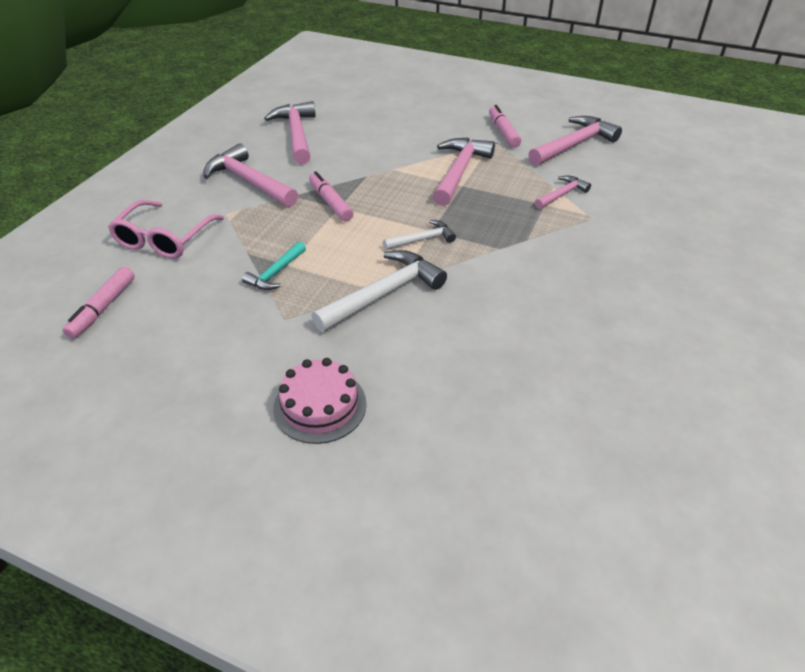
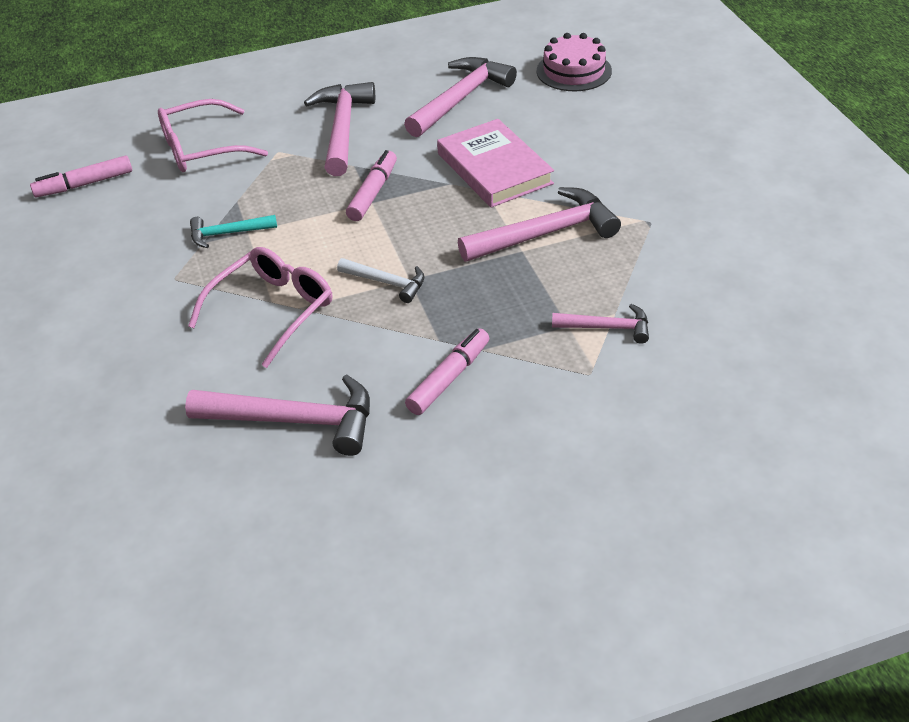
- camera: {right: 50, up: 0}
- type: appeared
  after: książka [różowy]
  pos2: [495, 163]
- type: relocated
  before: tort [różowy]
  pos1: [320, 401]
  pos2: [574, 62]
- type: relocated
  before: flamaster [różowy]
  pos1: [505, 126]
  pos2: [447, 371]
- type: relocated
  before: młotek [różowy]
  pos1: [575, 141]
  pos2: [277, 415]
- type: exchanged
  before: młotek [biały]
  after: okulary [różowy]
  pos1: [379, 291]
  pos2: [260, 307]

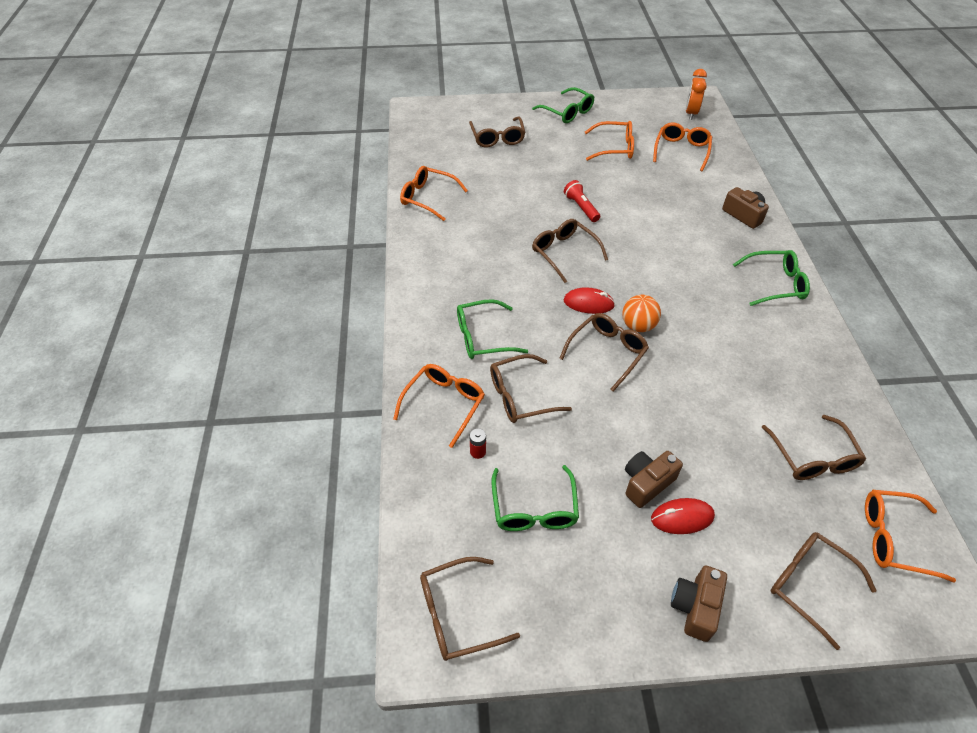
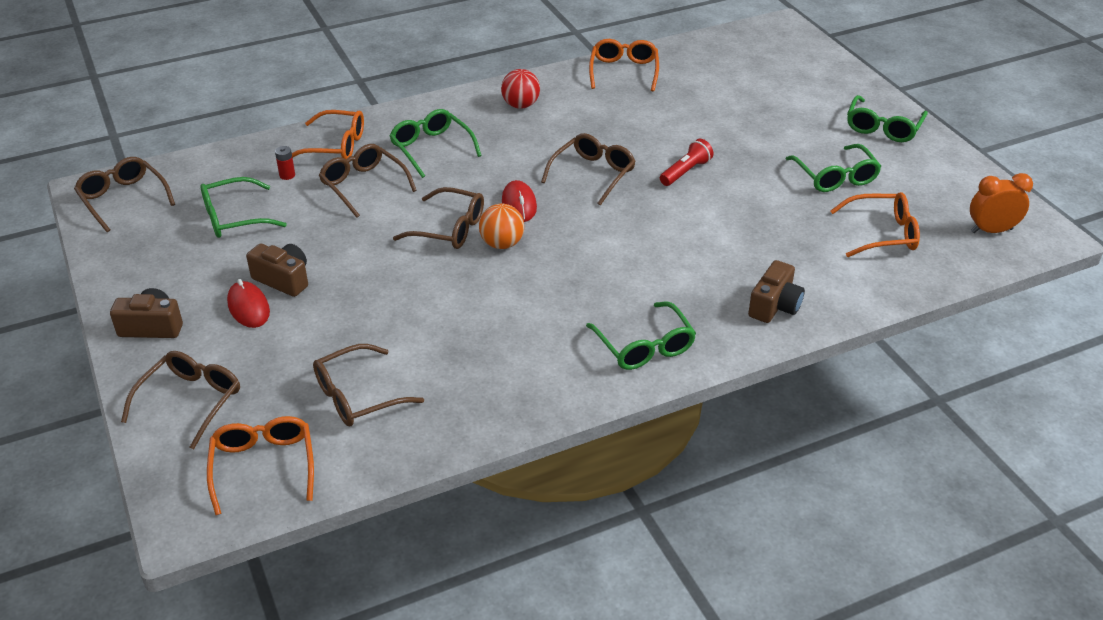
- camera: {right: 70, up: -10}
- type: missing
  before: okulary [brązowy]
  pos1: [497, 132]
- type: appeared
  after: piłka [czerwony]
  pos2: [520, 89]
- type: colour
  before: okulary [pomarańczowy]
  after: okulary [zielony]
  pos1: [609, 141]
  pos2: [834, 168]

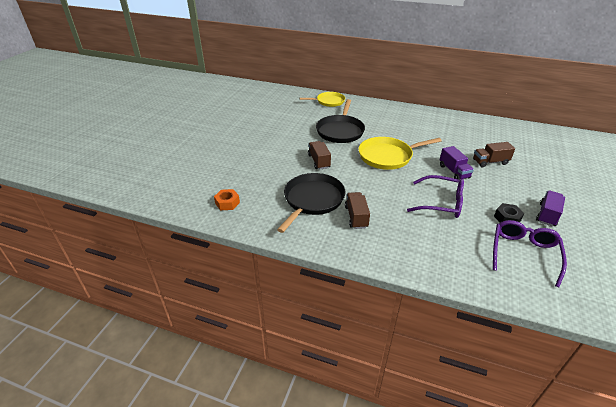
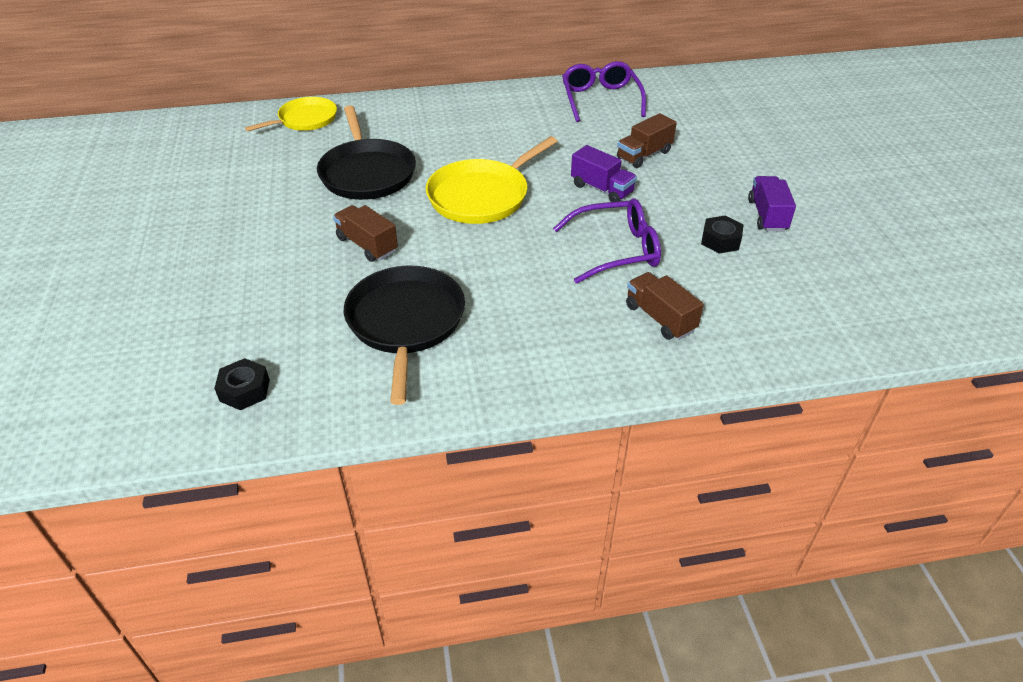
- camera: {right: -30, up: 5}
- type: relocated
  before: ciężarówka [brązowy]
  pos1: [357, 210]
  pos2: [665, 306]
- type: relocated
  before: okulary [fioletowy]
  pos1: [530, 253]
  pos2: [604, 91]
- type: colour
  before: nakrętka [pomarańczowy]
  after: nakrętka [czarny]
  pos1: [227, 199]
  pos2: [242, 384]

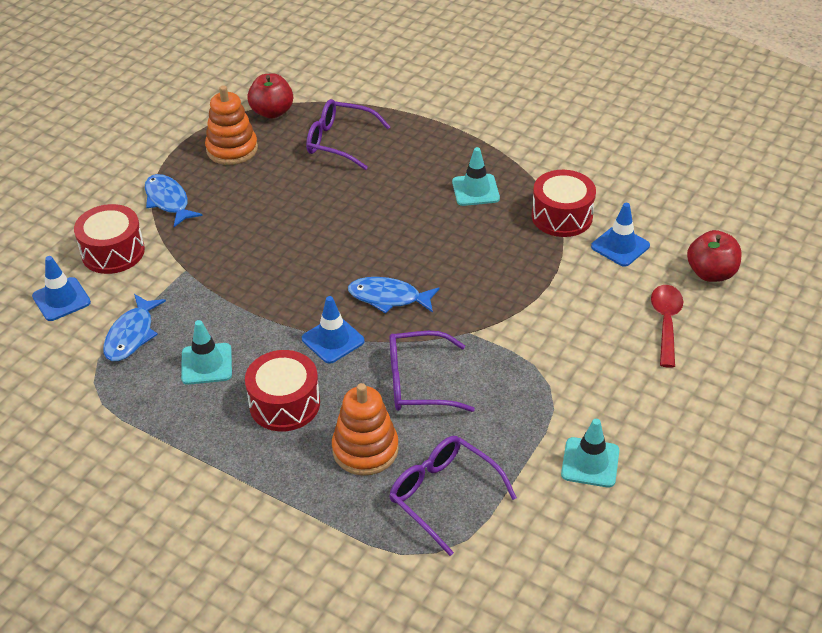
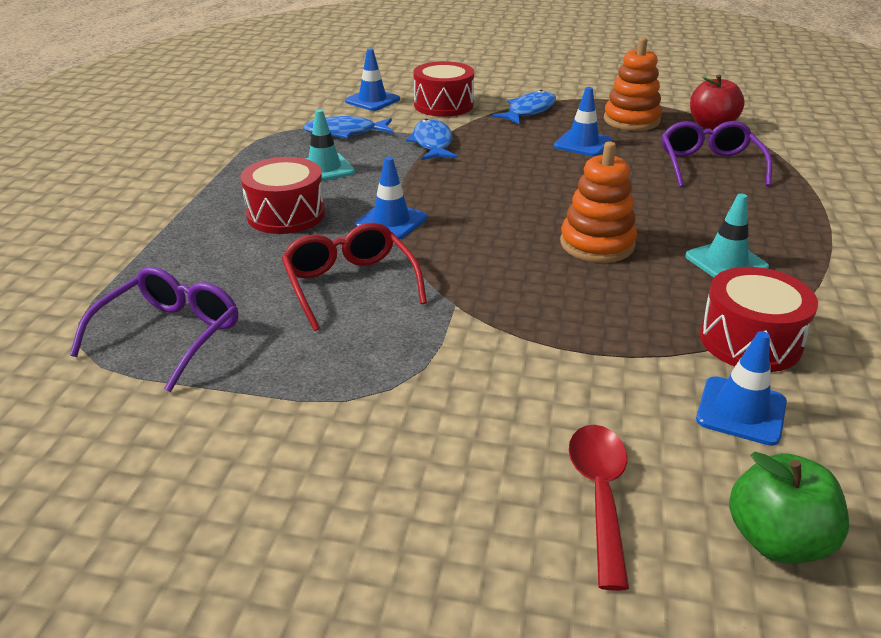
- camera: {right: 70, up: -10}
- type: missing
  before: pachołek [turkusowy]
  pos1: [590, 453]
- type: appeared
  after: pachołek [niebieski]
  pos2: [583, 121]
- type: relocated
  before: zabawka nakładanka [pomarańczowy]
  pos1: [365, 429]
  pos2: [598, 202]
- type: relocated
  before: ryba [niebieski]
  pos1: [393, 295]
  pos2: [431, 139]
- type: colour
  before: okulary [fioletowy]
  after: okulary [czerwony]
  pos1: [432, 371]
  pos2: [354, 277]
- type: colour
  before: jabłko [czerwony]
  after: jabłko [zielony]
  pos1: [714, 256]
  pos2: [789, 507]
- type: spun
  before: łyżka [czerwony]
  pos1: [667, 326]
  pos2: [599, 508]
  turn: -75

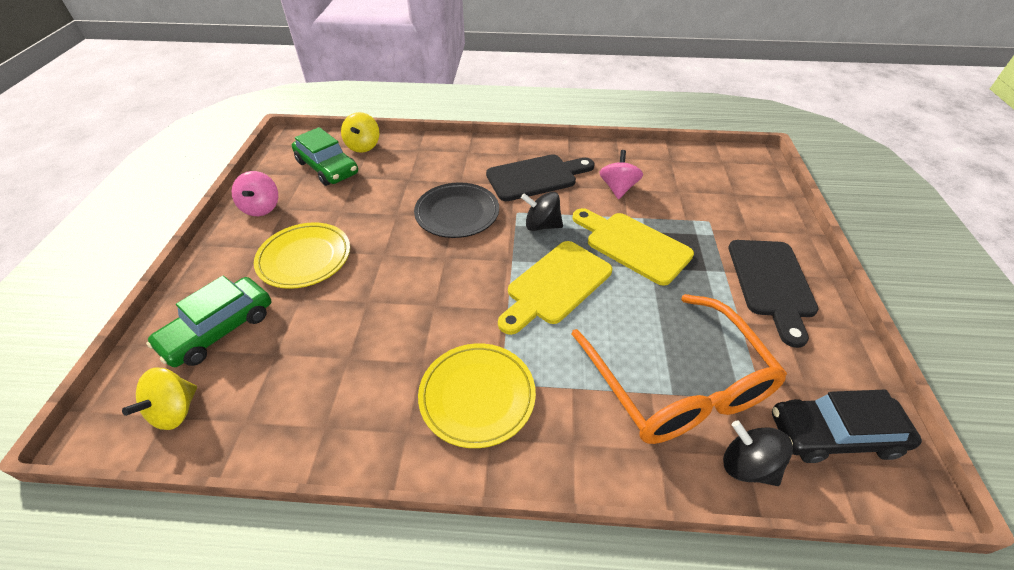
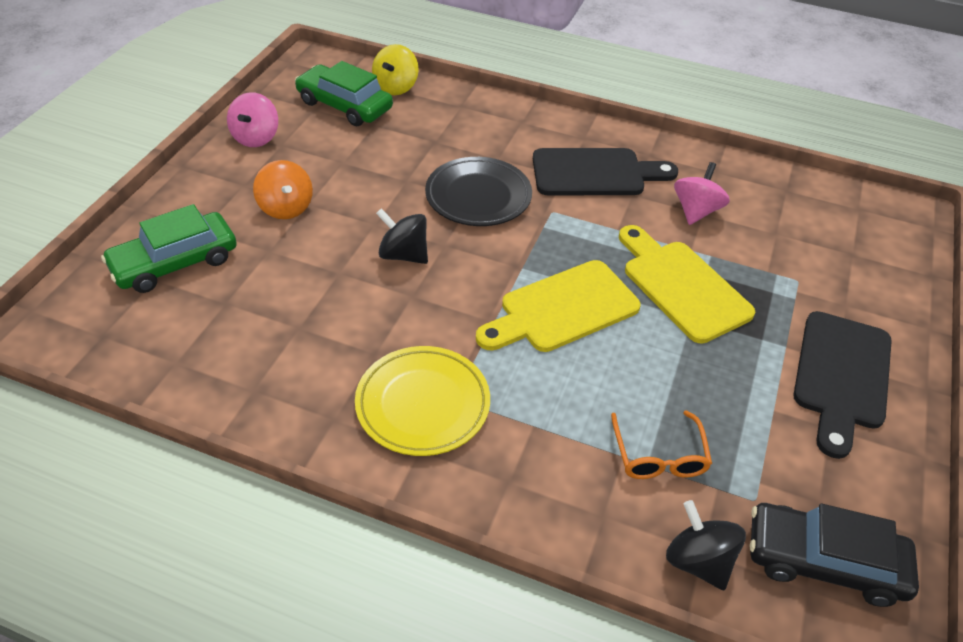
- camera: {right: 15, up: 0}
- type: missing
  before: bączek [żółty]
  pos1: [159, 399]
- type: relocated
  before: bączek [czarny]
  pos1: [542, 211]
  pos2: [402, 236]
- type: exchanged
  before: talerz [żółty]
  after: bączek [pomarańczowy]
  pos1: [302, 255]
  pos2: [283, 189]
- type: spun
  before: samochód [zielony]
  pos1: [325, 156]
  pos2: [344, 93]
  turn: 150
- type: size
  before: okulary [pomarańczowy]
  pos1: [679, 369]
  pos2: [661, 444]
  scale: 0.45

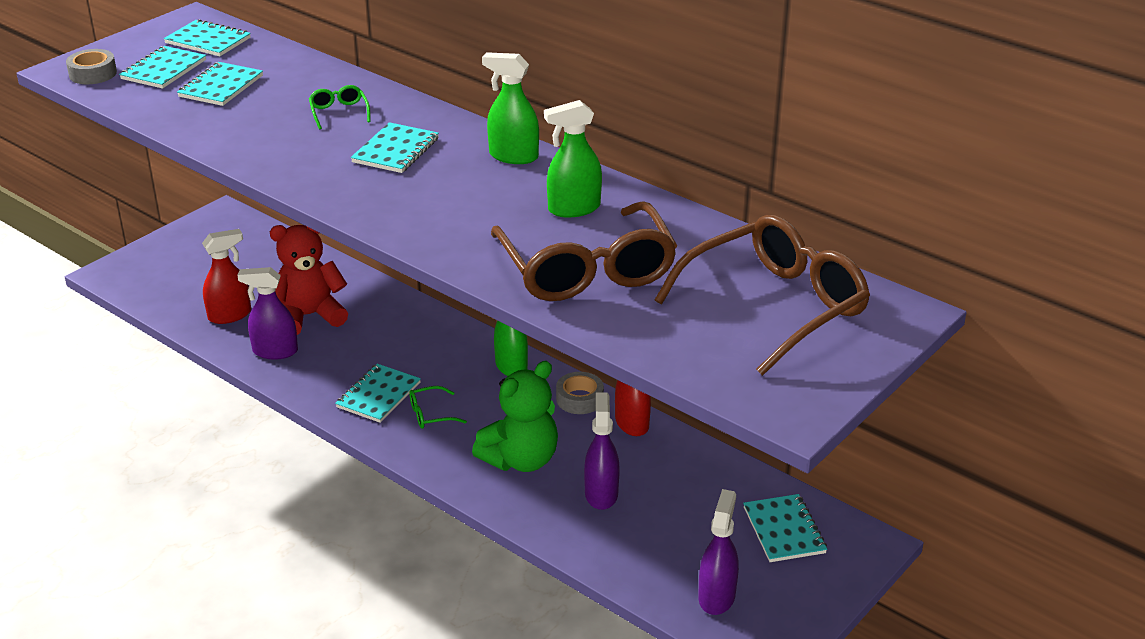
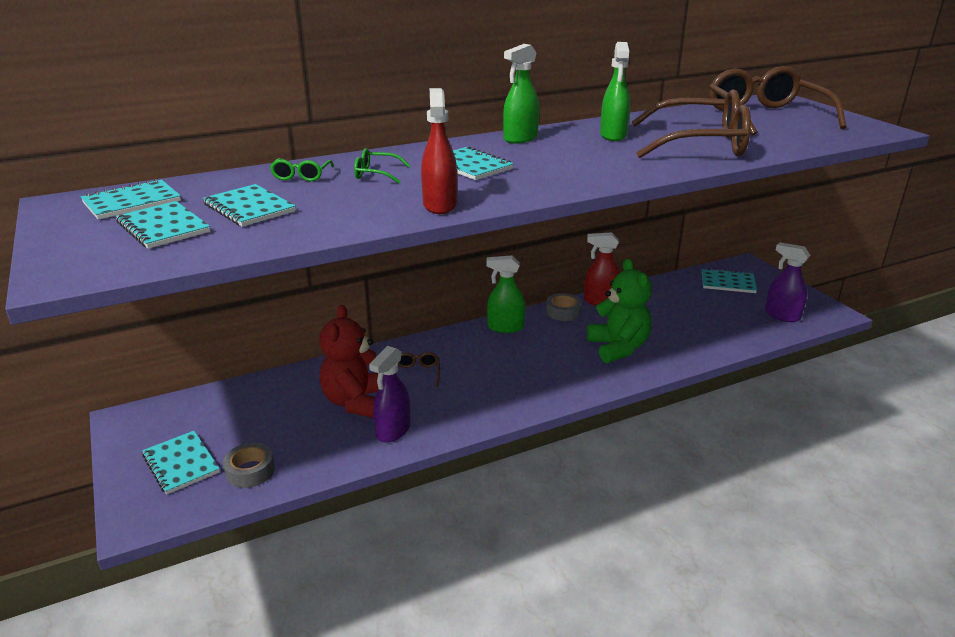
- camera: {right: -65, up: -5}
- type: missing
  before: spryskiwacz [fioletowy]
  pos1: [602, 451]
- type: appeared
  after: okulary [brązowy]
  pos2: [419, 369]
- type: relocated
  before: taśma klejąca [szary]
  pos1: [91, 66]
  pos2: [249, 465]
- type: relocated
  before: spryskiwacz [czerwony]
  pos1: [226, 276]
  pos2: [439, 151]
- type: relocated
  before: zeszyt [turkusowy]
  pos1: [378, 393]
  pos2: [181, 463]
- type: relocated
  before: okulary [zielony]
  pos1: [438, 407]
  pos2: [302, 169]

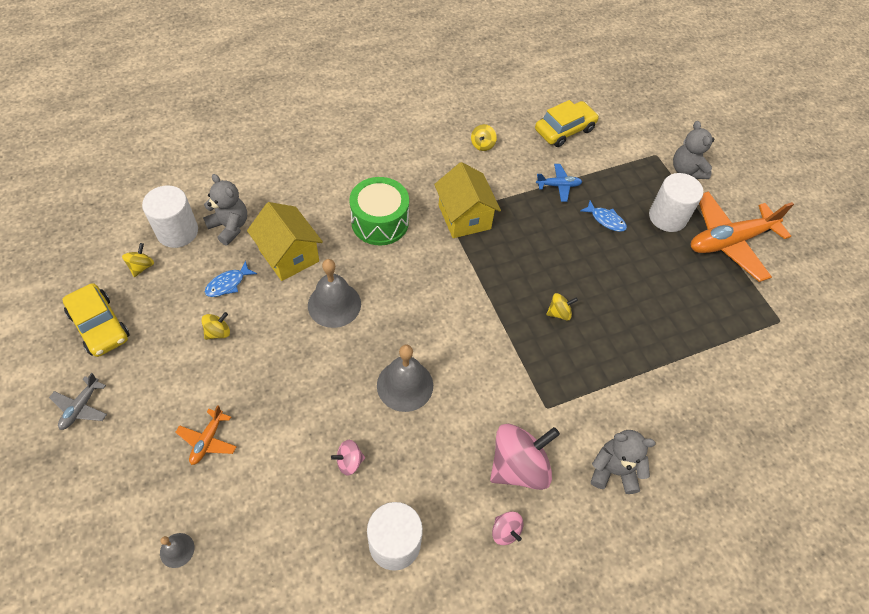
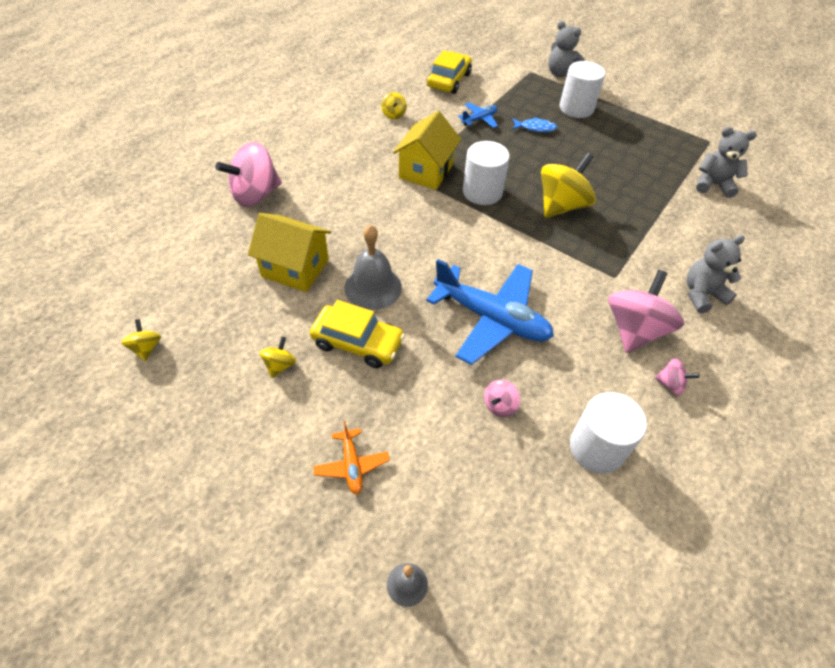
- camera: {right: -30, up: -5}
- type: missing
  before: samolot [szary]
  pos1: [78, 401]
- type: missing
  before: ryba [niebieski]
  pos1: [231, 279]
- type: missing
  before: bęben [zielony]
  pos1: [379, 211]
- type: missing
  before: samolot [pomarańczowy]
  pos1: [742, 236]
- type: appeared
  after: bączek [różowy]
  pos2: [248, 174]
- type: relocated
  before: samochód [żółty]
  pos1: [96, 320]
  pos2: [357, 334]
- type: relocated
  before: walec [biały]
  pos1: [170, 217]
  pos2: [486, 173]
- type: relocated
  before: miś [szary]
  pos1: [225, 209]
  pos2: [726, 162]
- type: exchanged
  before: dzwonek [szary]
  after: samolot [niebieski]
  pos1: [405, 378]
  pos2: [490, 312]
- type: spun
  before: domek [żółty]
  pos1: [467, 200]
  pos2: [427, 150]
  turn: 75
- type: size
  before: bączek [żółty]
  pos1: [562, 307]
  pos2: [568, 185]
  scale: 2.14

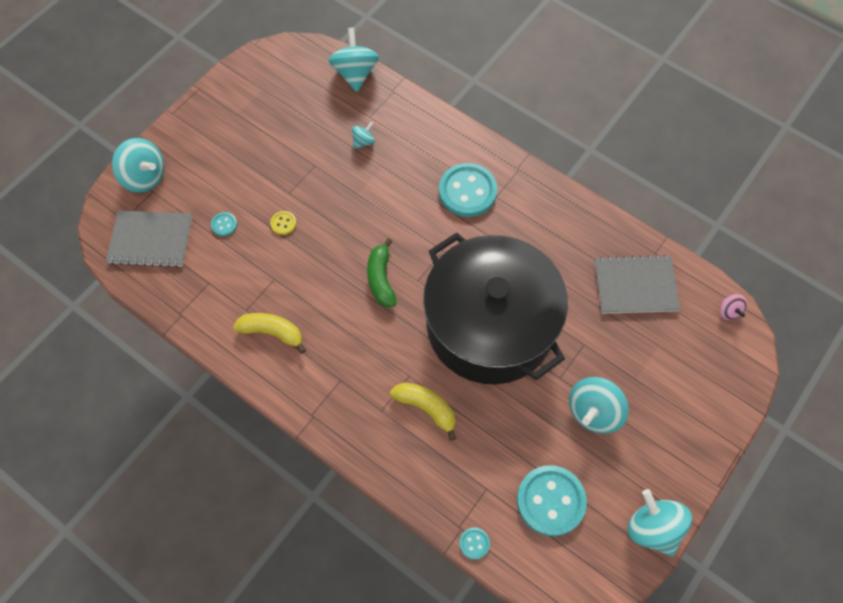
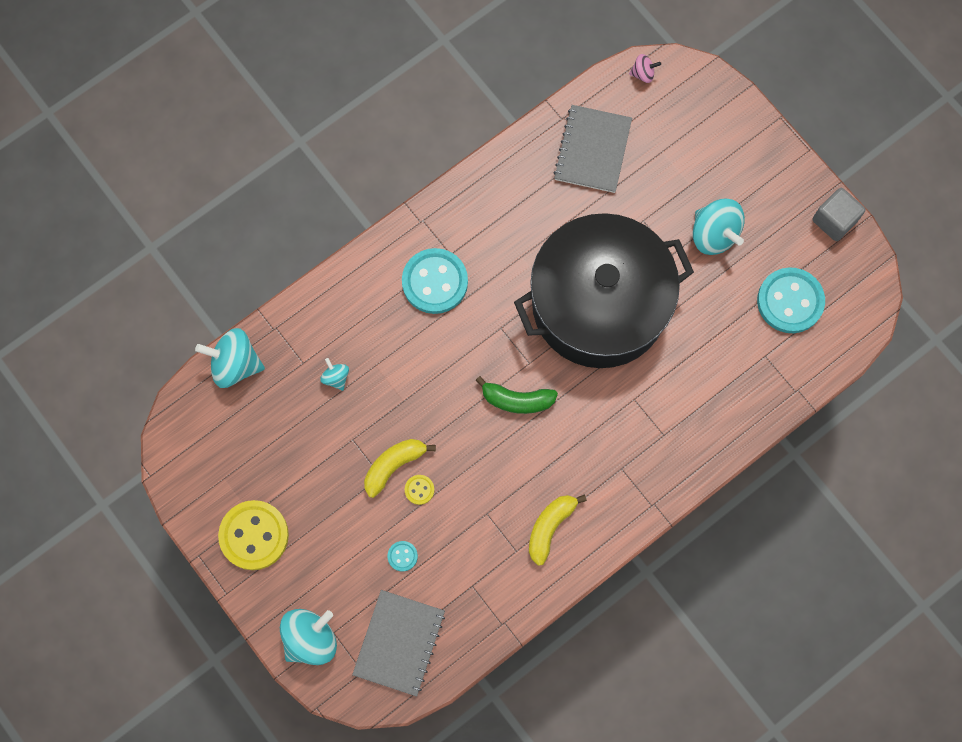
- camera: {right: -75, up: 10}
- type: missing
  before: guzik [turkusowy]
  pos1: [474, 543]
- type: appeared
  after: guzik [żółty]
  pos2: [253, 535]
- type: relocated
  before: banan [żółty]
  pos1: [423, 412]
  pos2: [400, 468]
- type: exchanged
  before: bączek [turkusowy]
  after: sześcian [szary]
  pos1: [659, 523]
  pos2: [838, 214]

